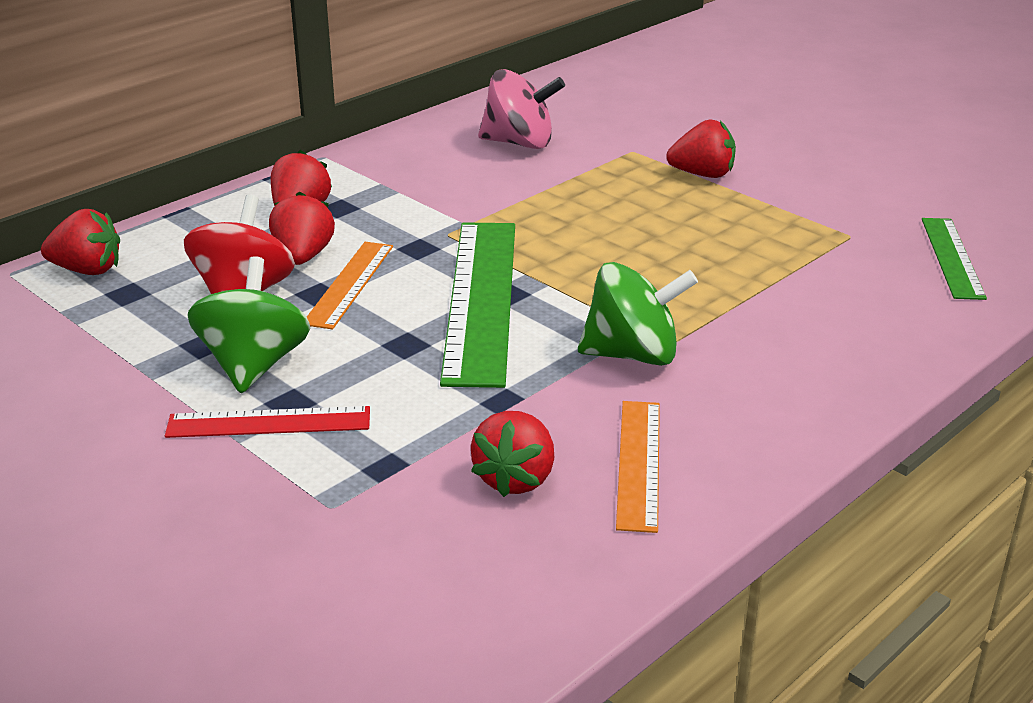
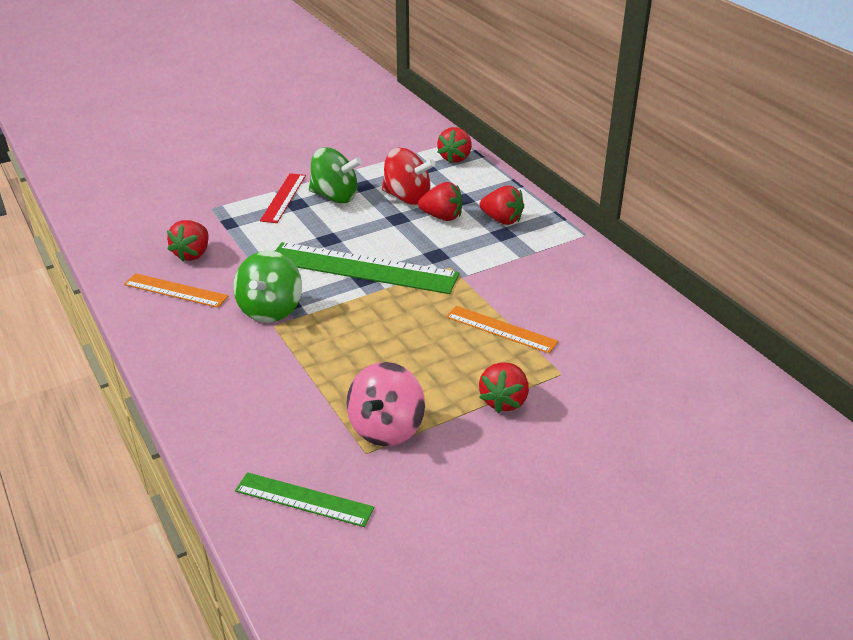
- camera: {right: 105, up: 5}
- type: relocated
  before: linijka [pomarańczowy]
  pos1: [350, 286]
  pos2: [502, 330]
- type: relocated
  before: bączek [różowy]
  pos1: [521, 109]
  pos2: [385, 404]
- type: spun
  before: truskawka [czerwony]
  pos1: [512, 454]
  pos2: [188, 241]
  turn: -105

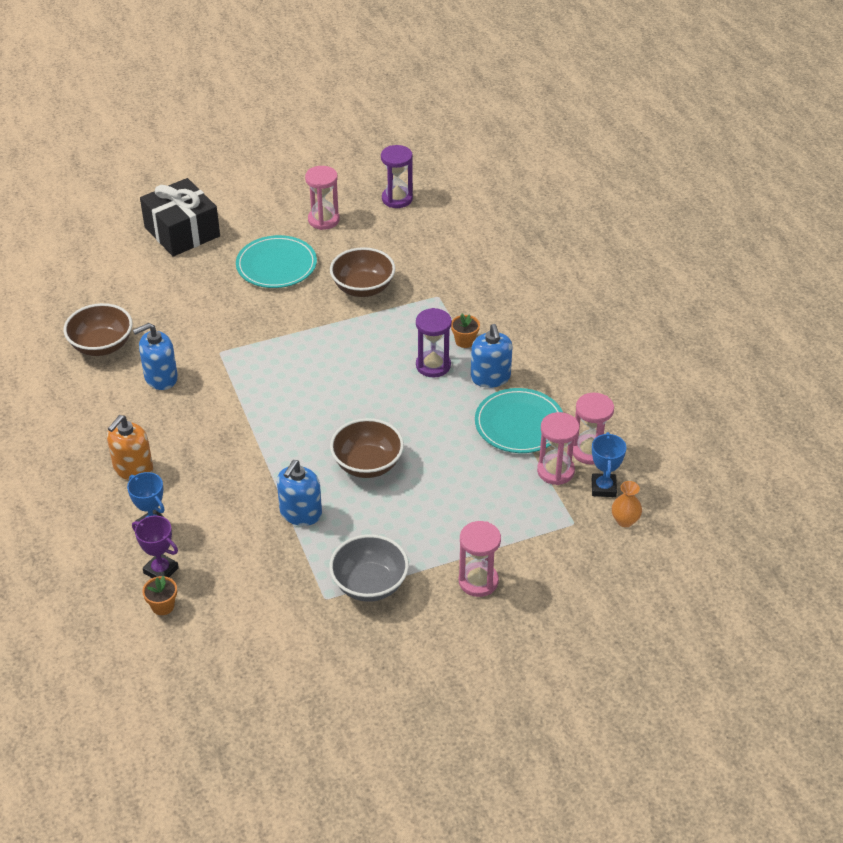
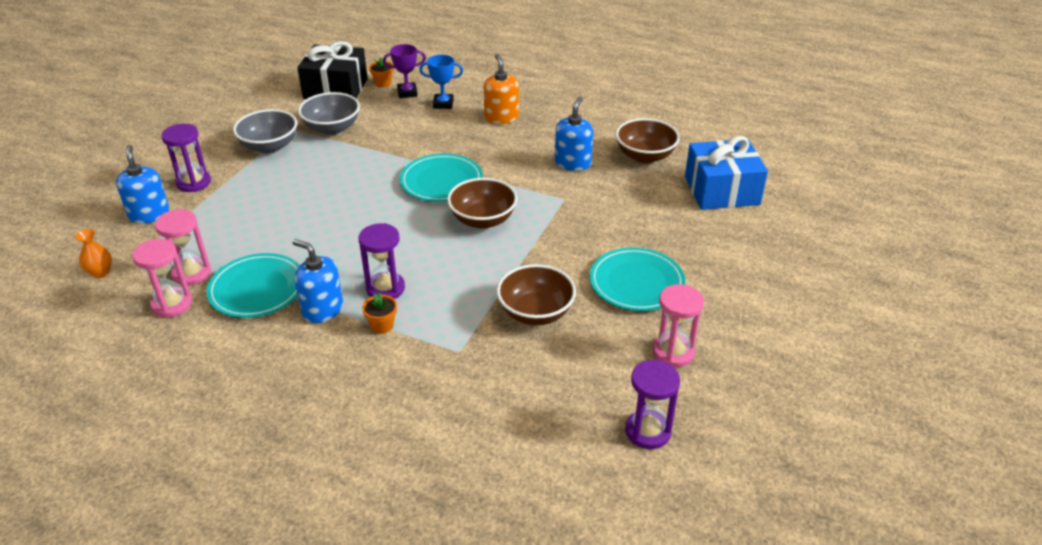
- camera: {right: 135, up: -5}
- type: missing
  before: puchar [niebieski]
  pos1: [609, 464]
- type: appeared
  after: miska [szary]
  pos2: [329, 113]
- type: appeared
  after: talerz [turkusowy]
  pos2: [441, 178]
- type: appeared
  after: prezent [niebieski]
  pos2: [726, 173]
- type: relocated
  before: prezent [czarny]
  pos1: [180, 217]
  pos2: [332, 70]
- type: relocated
  before: dozownik mydła [niebieski]
  pos1: [299, 493]
  pos2: [143, 184]
- type: relocated
  before: miska [brązowy]
  pos1: [367, 448]
  pos2: [482, 203]
- type: colour
  before: klepsydra [różowy]
  after: klepsydra [fioletowy]
  pos1: [480, 559]
  pos2: [186, 158]

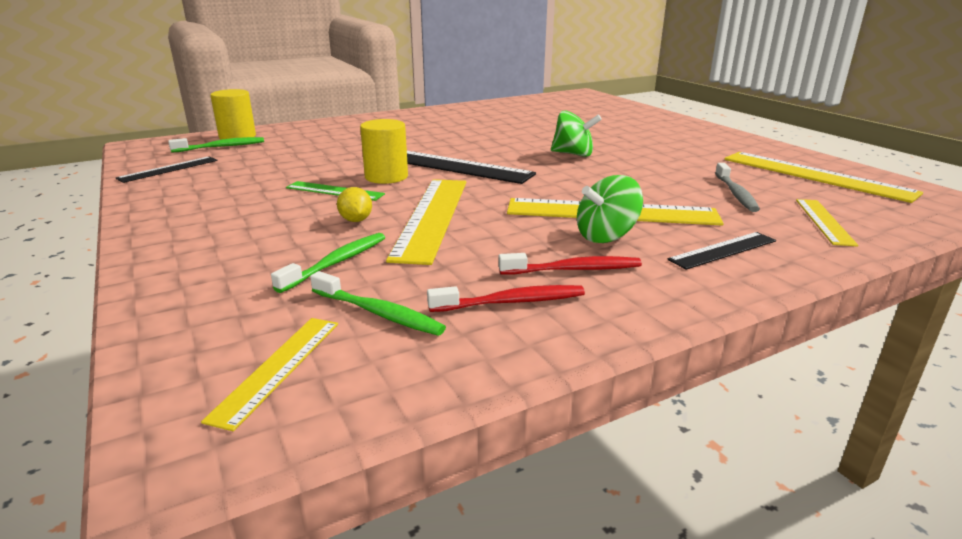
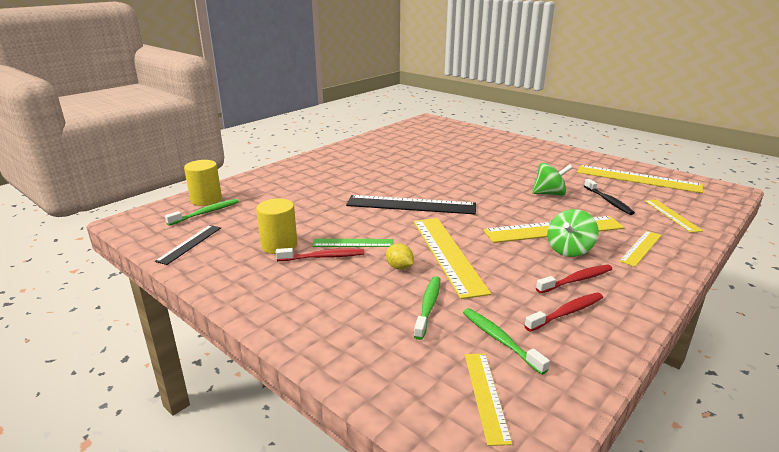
- camera: {right: -20, up: 0}
- type: appeared
  after: szczoteczka do zębów [czerwony]
  pos2: [320, 254]
- type: relocated
  before: walec [żółty]
  pos1: [384, 151]
  pos2: [276, 226]
- type: relocated
  before: bączek [zielony]
  pos1: [576, 134]
  pos2: [552, 179]
- type: colour
  before: linijka [czarny]
  after: linijka [żółty]
  pos1: [721, 251]
  pos2: [640, 249]
- type: colour
  before: szczoteczka do zębów [szary]
  after: szczoteczka do zębów [czarny]
  pos1: [737, 187]
  pos2: [609, 197]
- type: spun
  before: szczoteczka do zębów [zielony]
  pos1: [378, 303]
  pos2: [506, 341]
  turn: -135

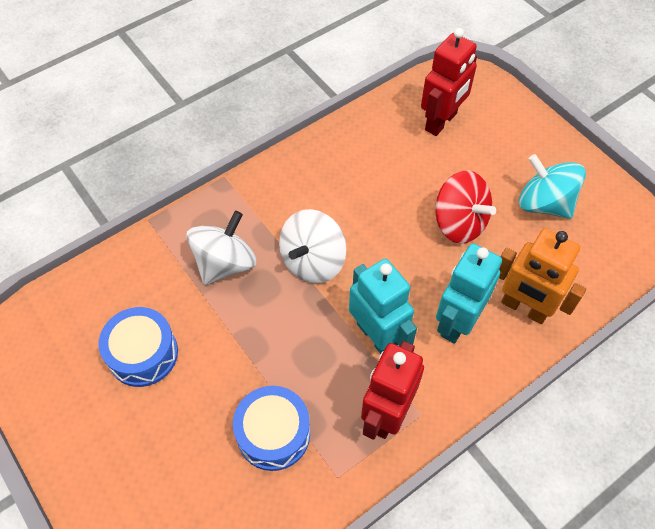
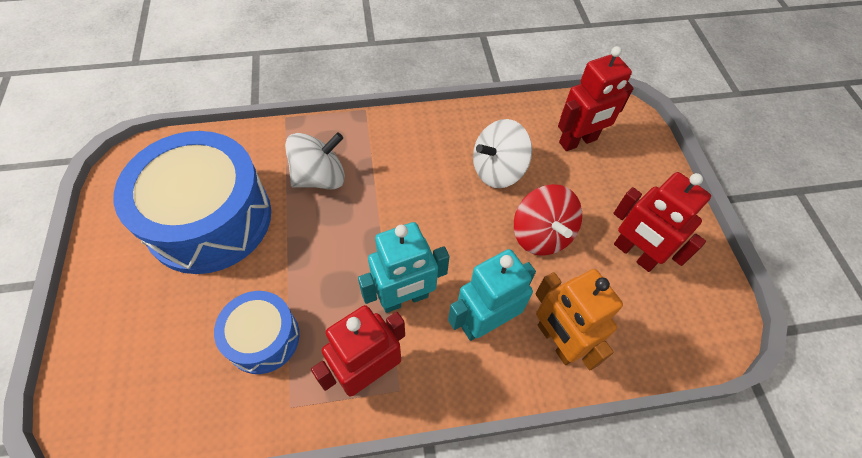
- camera: {right: 25, up: 0}
- type: relocated
  before: bączek [biały]
  pos1: [313, 246]
  pos2: [502, 153]
- type: exchanged
  before: bączek [turkusowy]
  after: robot [czerwony]
  pos1: [552, 186]
  pos2: [662, 222]
- type: spun
  before: robot [turkusowy]
  pos1: [383, 306]
  pos2: [404, 267]
  turn: 75
- type: size
  before: bęben [niebieski]
  pos1: [138, 347]
  pos2: [192, 202]
  scale: 1.92

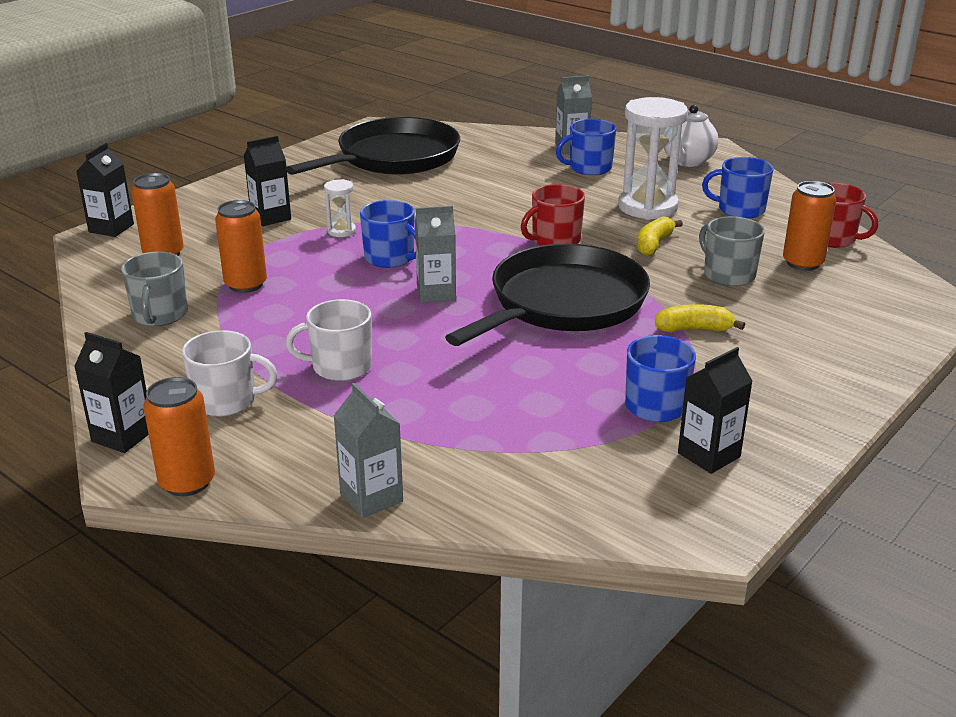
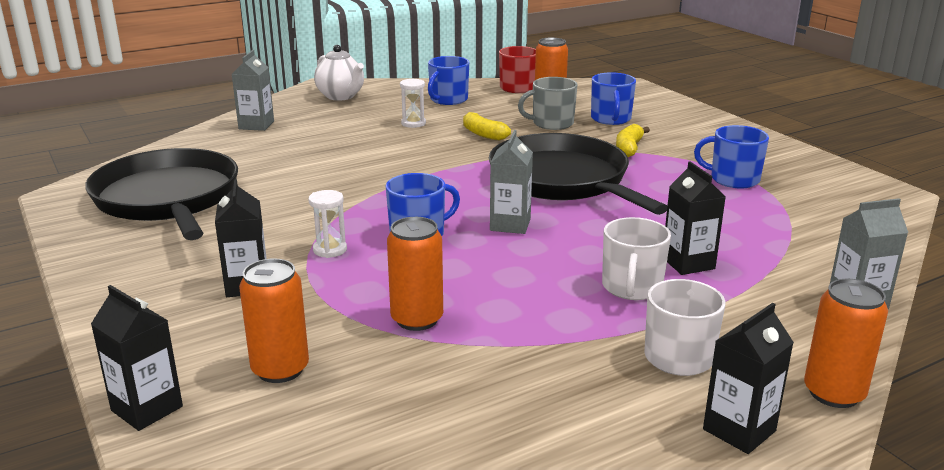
- camera: {right: -70, up: -5}
- type: missing
  before: kubek [szary]
  pos1: [154, 288]
- type: missing
  before: kubek [czerwony]
  pos1: [553, 215]
- type: relocated
  before: kubek [niebieski]
  pos1: [586, 147]
  pos2: [613, 98]
- type: relocated
  before: karton mleka [czarny]
  pos1: [715, 410]
  pos2: [695, 218]
- type: size
  before: klepsydra [biały]
  pos1: [653, 158]
  pos2: [413, 103]
  scale: 0.46

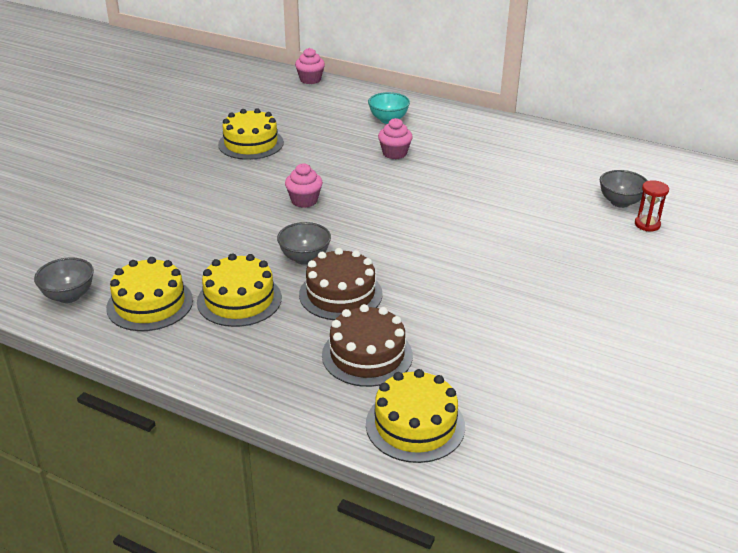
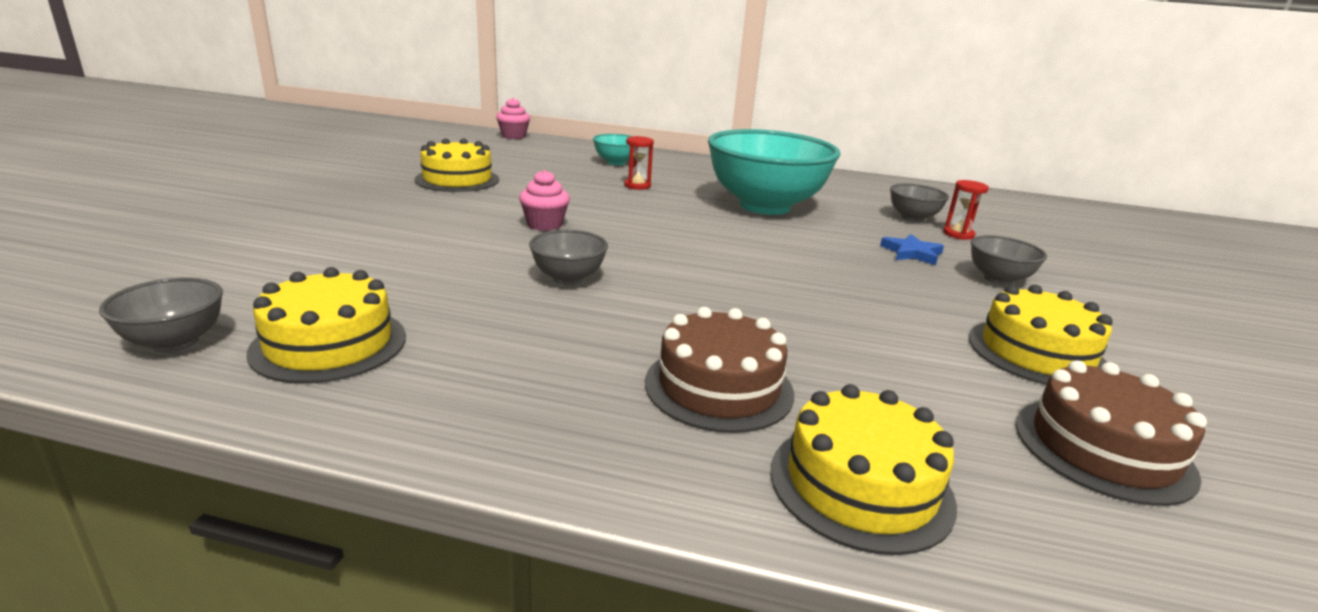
- camera: {right: -15, up: -10}
- type: appeared
  after: miska [turkusowy]
  pos2: [774, 172]
- type: appeared
  after: gwiazda [niebieski]
  pos2: [912, 249]
- type: appeared
  after: miska [szary]
  pos2: [1009, 260]
- type: relocated
  before: tort [żółty]
  pos1: [239, 290]
  pos2: [1041, 335]
- type: relocated
  before: tort [brązowy]
  pos1: [341, 284]
  pos2: [1111, 433]
- type: exchanged
  before: muffinka [różowy]
  after: klepsydra [czerwony]
  pos1: [395, 138]
  pos2: [639, 163]

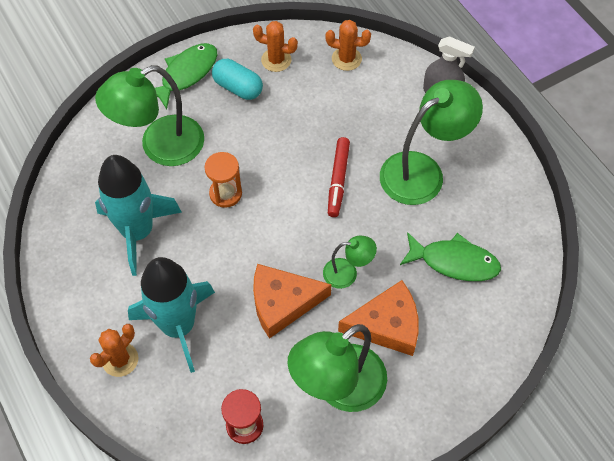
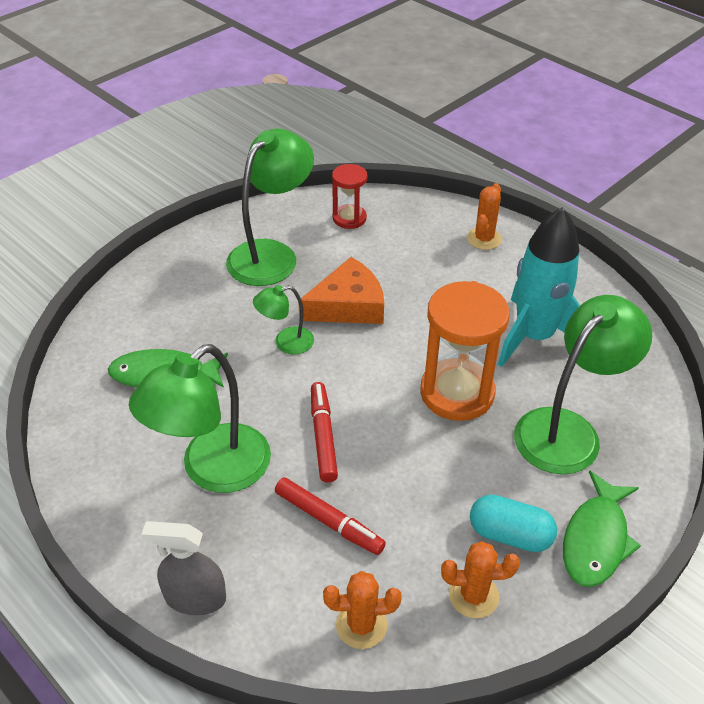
- camera: {right: 165, up: -15}
- type: missing
  before: rakieta [turkusowy]
  pos1: [171, 315]
- type: missing
  before: ser [pomarańczowy]
  pos1: [378, 318]
- type: appeared
  after: flamaster [czerwony]
  pos2: [330, 516]
- type: size
  before: klepsydra [pomarańczowy]
  pos1: [223, 180]
  pos2: [465, 351]
  scale: 1.8

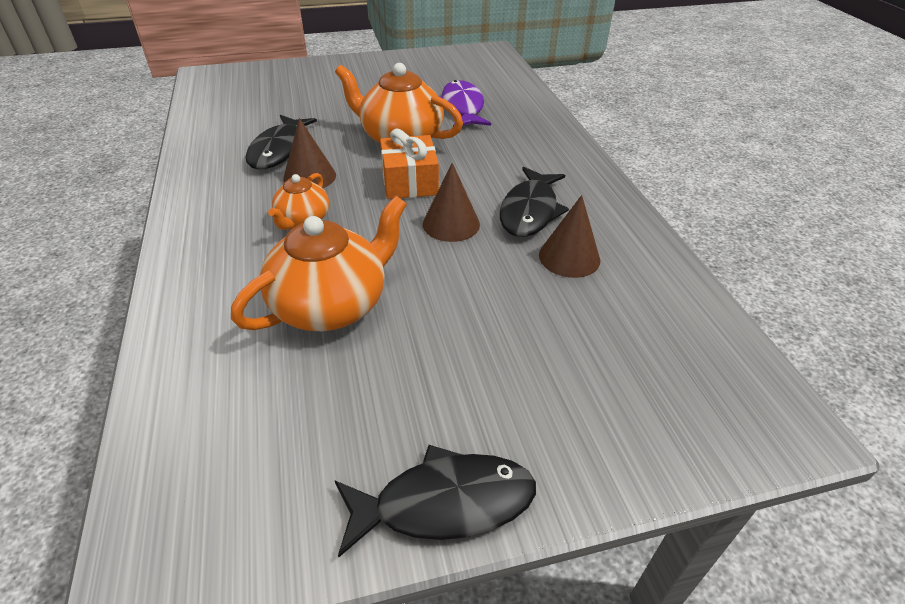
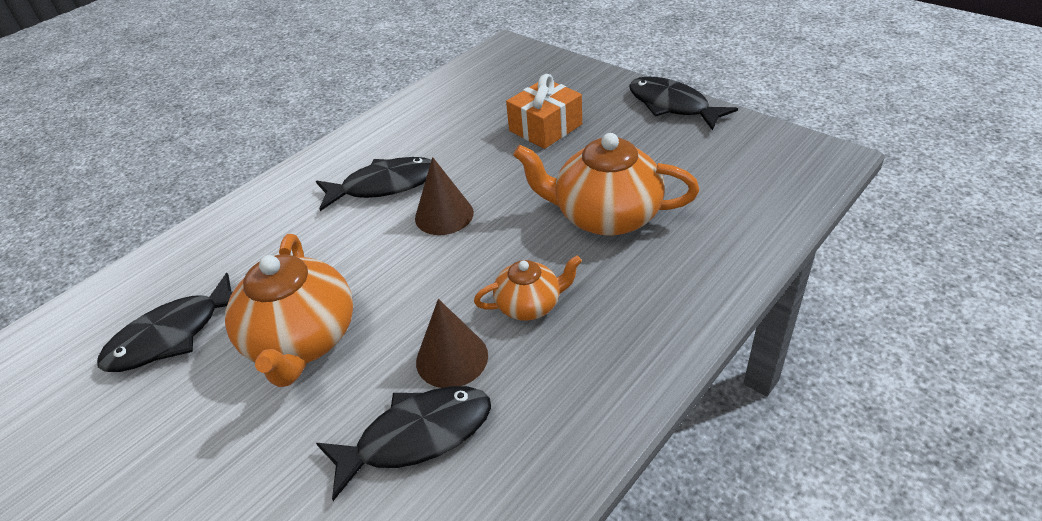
- camera: {right: -120, up: 0}
- type: missing
  before: stożek [brązowy]
  pos1: [569, 236]
- type: relocated
  before: prezent [pomarańczowy]
  pos1: [409, 164]
  pos2: [544, 111]
- type: colour
  before: ryba [fioletowy]
  after: ryba [czarny]
  pos1: [465, 103]
  pos2: [165, 322]

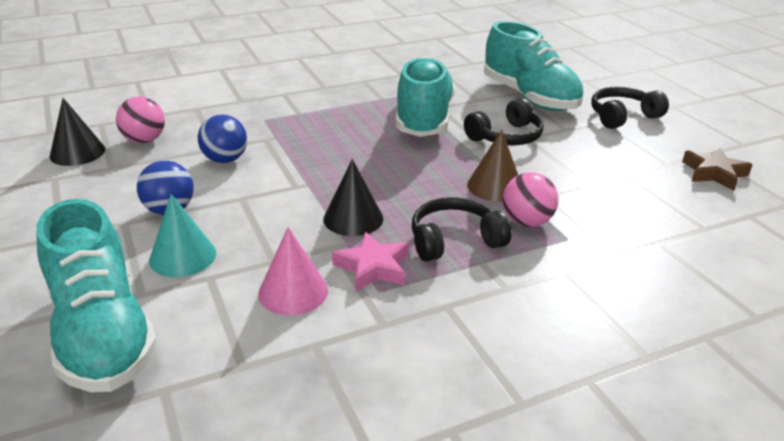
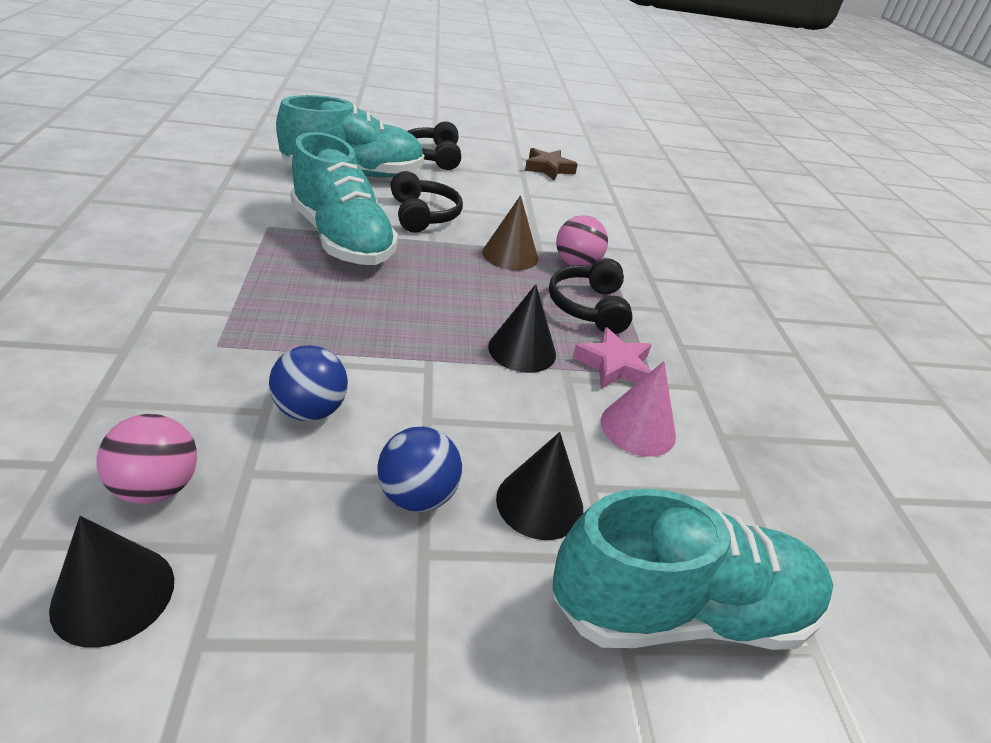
- camera: {right: -75, up: 5}
- type: colour
  before: stożek [turkusowy]
  after: stożek [czarny]
  pos1: [182, 235]
  pos2: [539, 486]
- type: spun
  before: but [turkusowy]
  pos1: [425, 96]
  pos2: [344, 198]
  turn: -150

